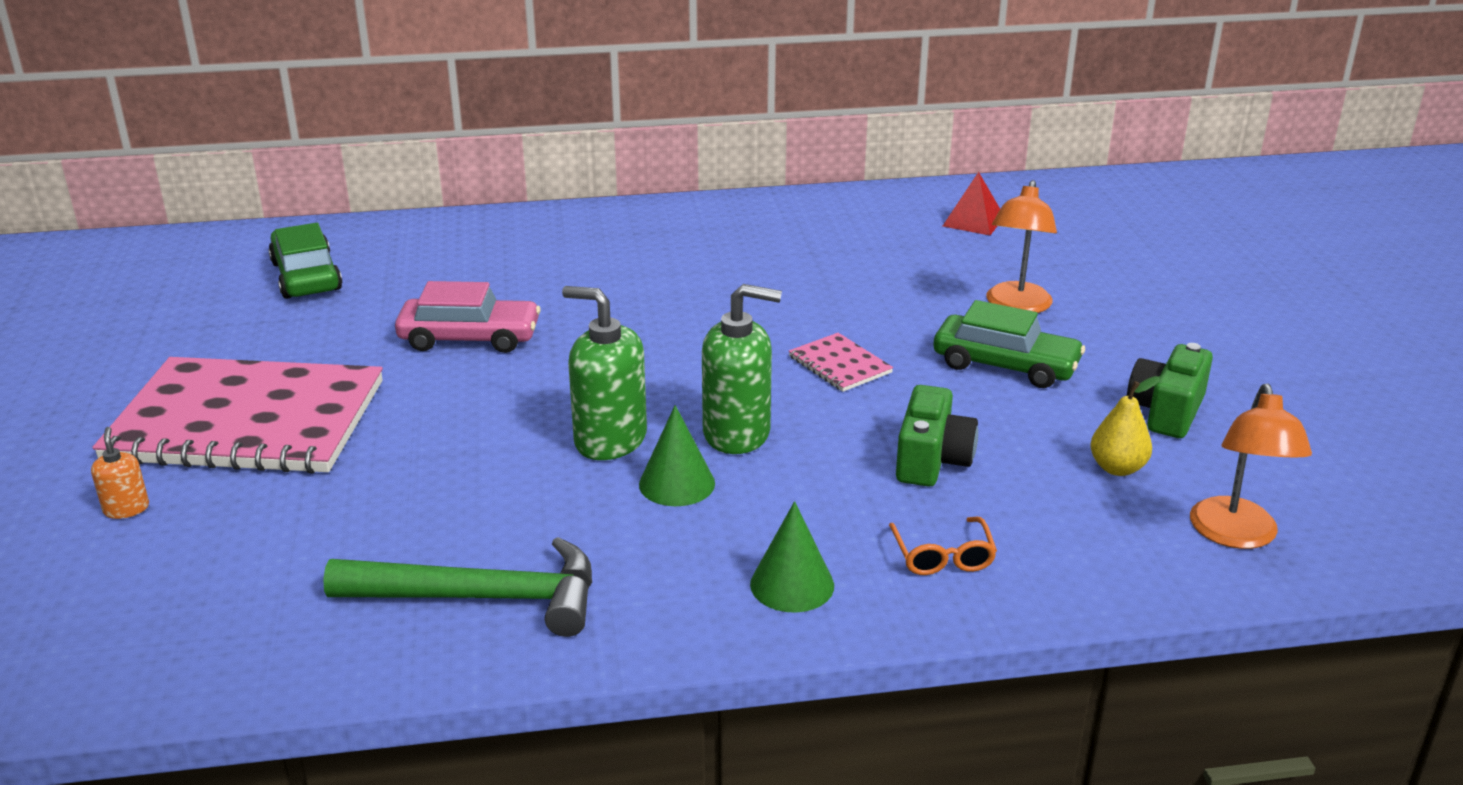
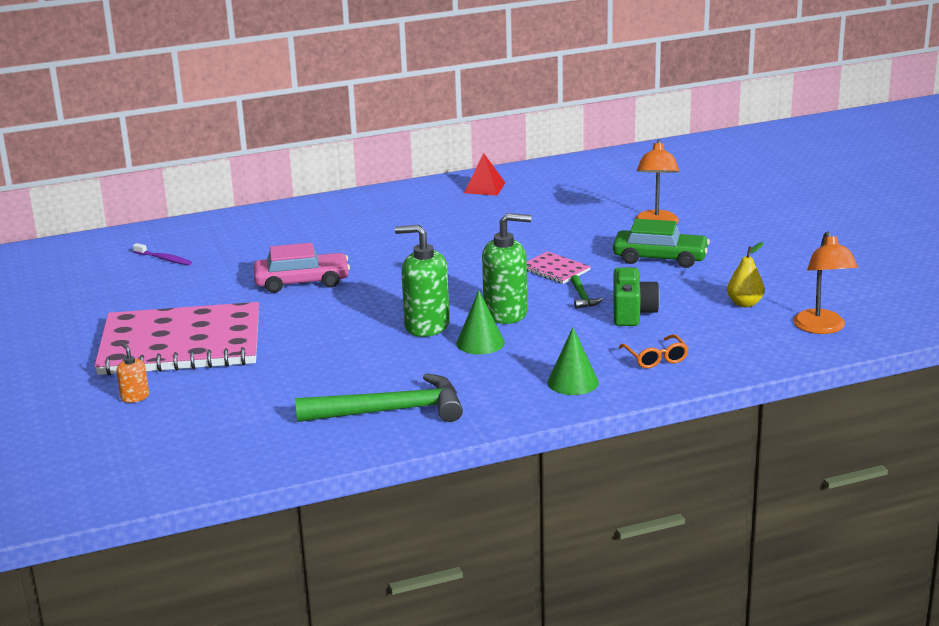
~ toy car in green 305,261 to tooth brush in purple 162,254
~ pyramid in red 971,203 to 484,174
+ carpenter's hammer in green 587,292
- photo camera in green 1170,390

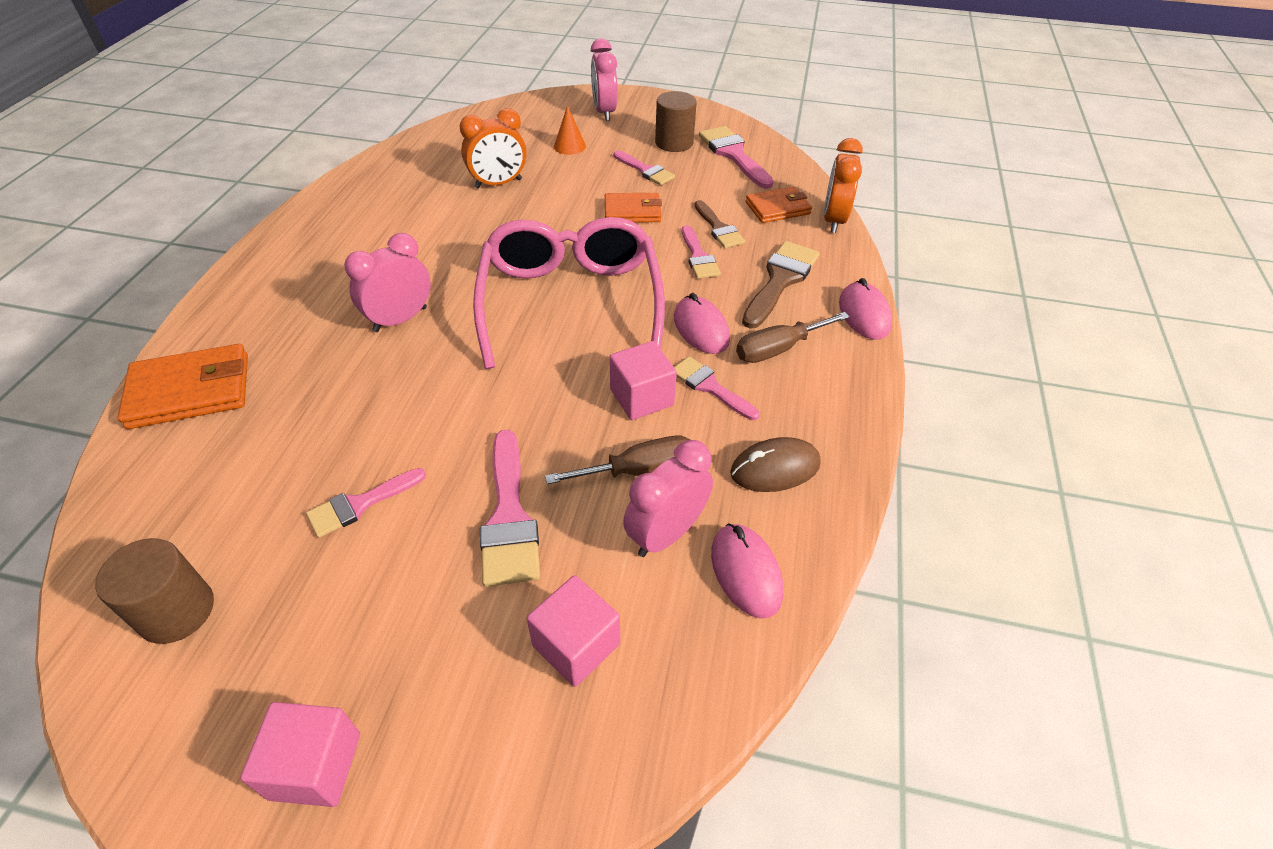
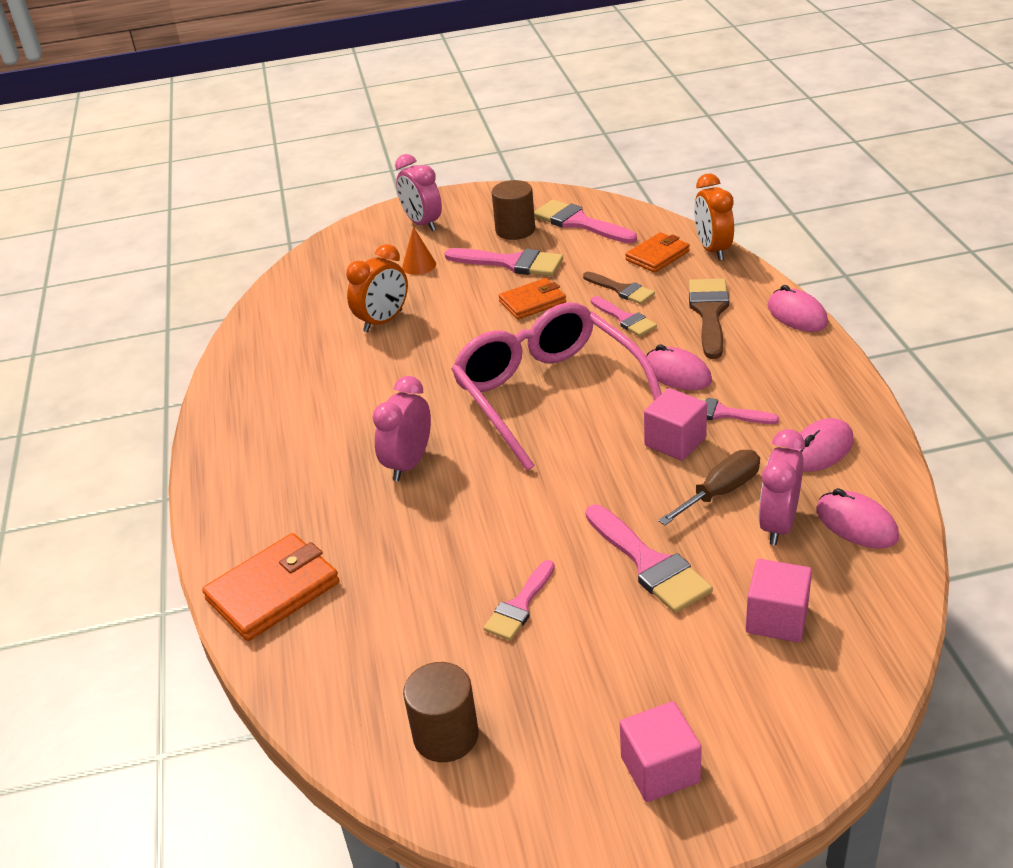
~ paint brush in pink 644,168 = 503,262 x1.57
~ PC mouse in russet 775,464 to PC mouse in pink 822,445
- hand screwdriver in russet 793,337

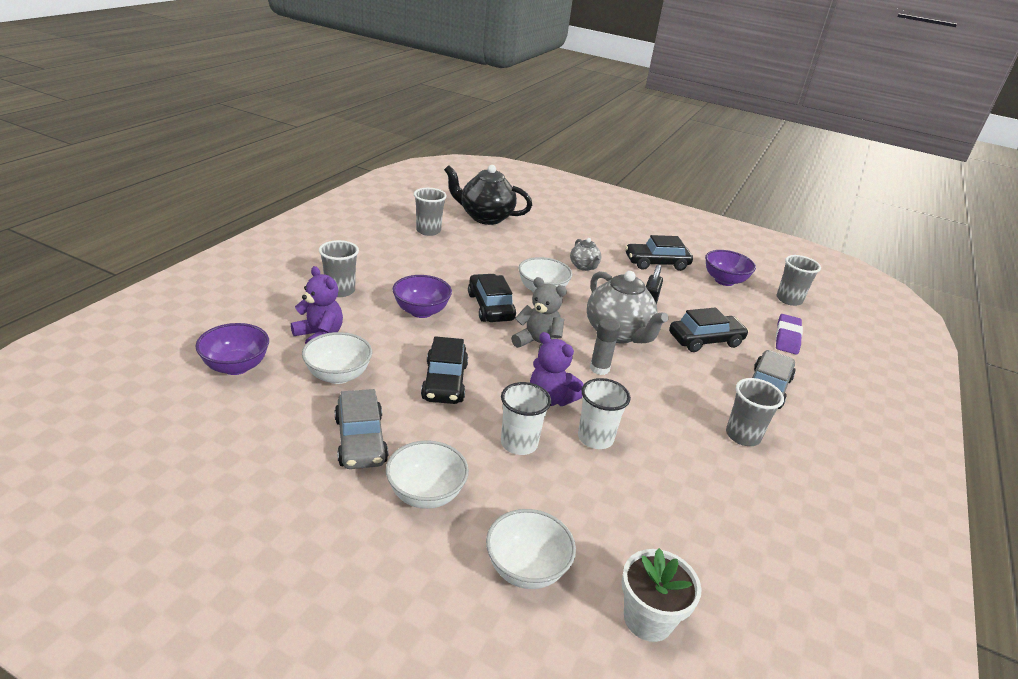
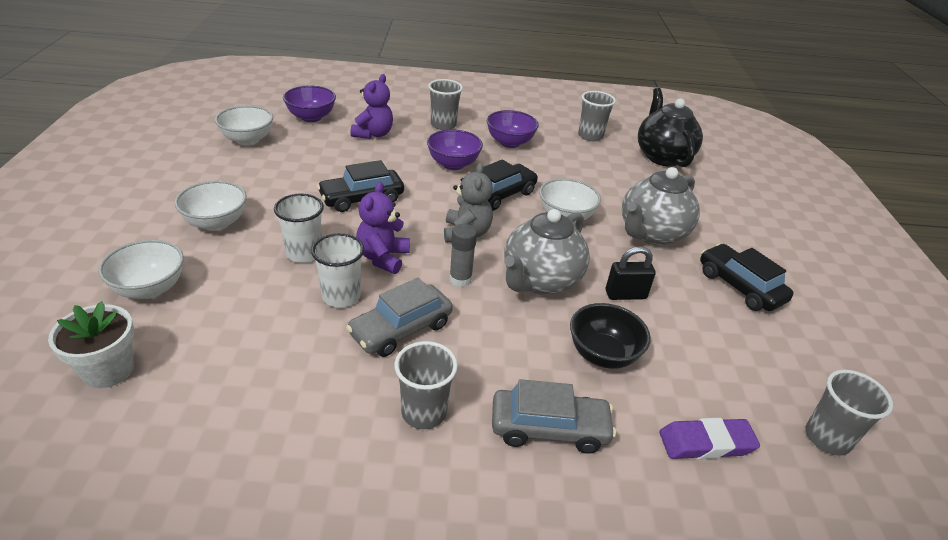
~ bowl in pure white 337,358 to 244,125
~ toy car in grey 361,429 to 399,317
~ bowl in purple 730,268 to 513,129
~ toy car in jet-black 709,329 to bowl in jet-black 610,336
~ tea pot in grey 585,254 = 661,206 x1.93

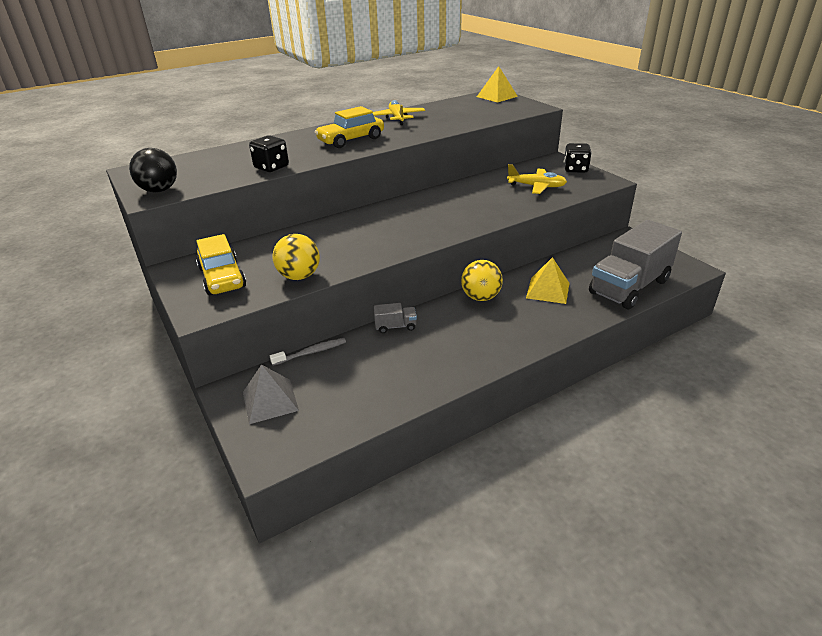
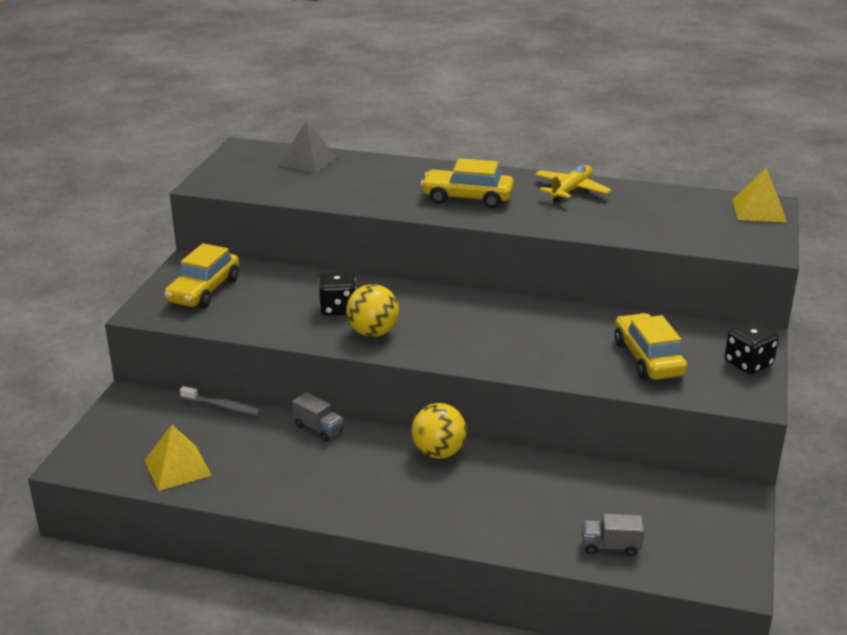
~ pyramid in bright yellow 548,280 to 178,458
~ pyramid in grey 271,394 to 308,147
~ game die in jet-black 269,153 to 337,293
~ ball in bright yellow 296,257 to 372,310
~ truck in grey 635,264 = 613,535 x0.41
~ aeroplane in bright yellow 537,179 to toy car in bright yellow 651,346
- ball in jet-black 153,170

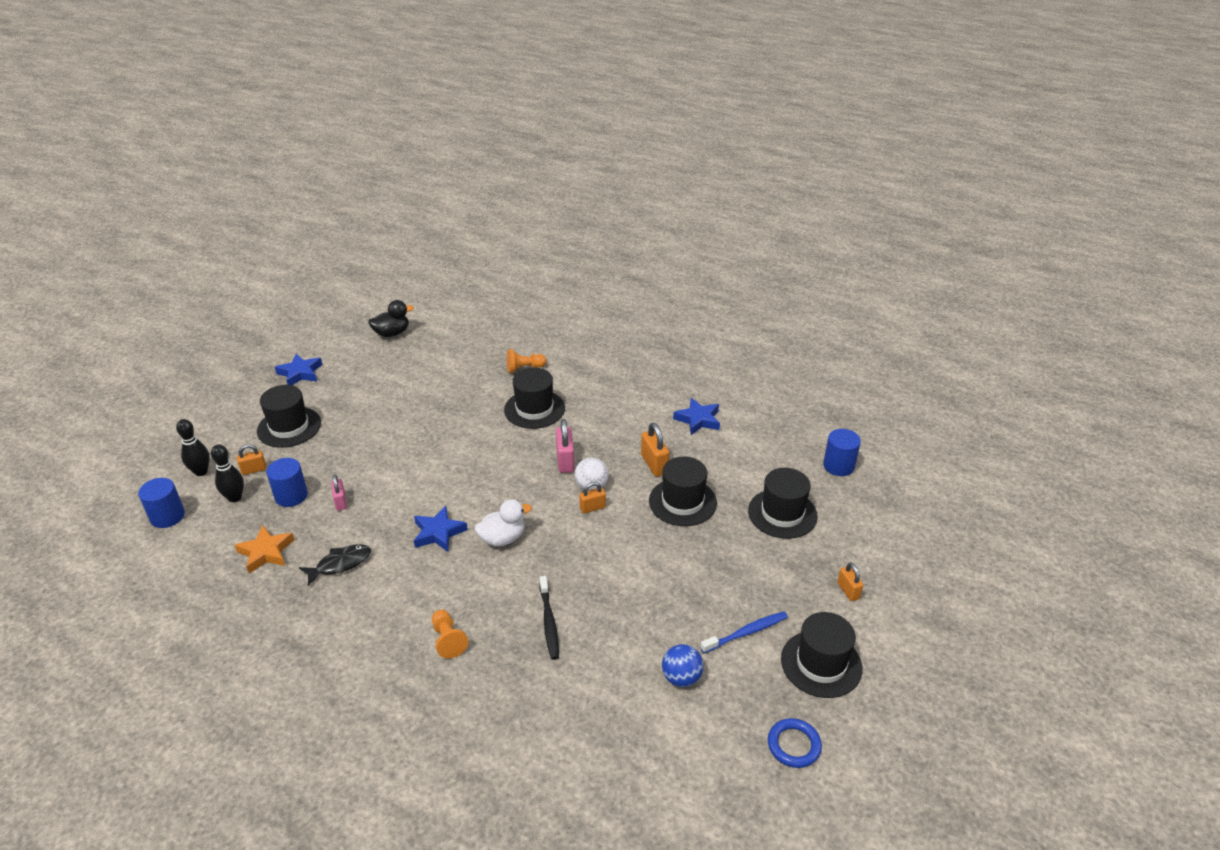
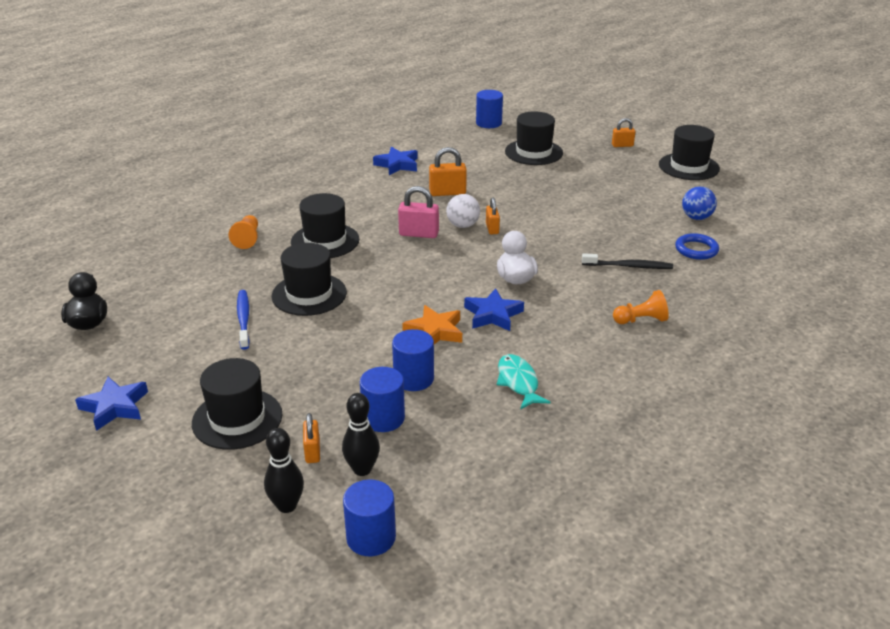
~ tooth brush in cobalt 744,632 to 243,320
~ top hat in jet-black 683,491 to 309,279
~ padlock in pink 339,493 to cylinder in cobalt 413,360
~ star shape in orange 264,550 to 432,324
~ toy fish in jet-black 335,565 to toy fish in aqua 524,382
~ hoop in cobalt 795,743 to 697,246

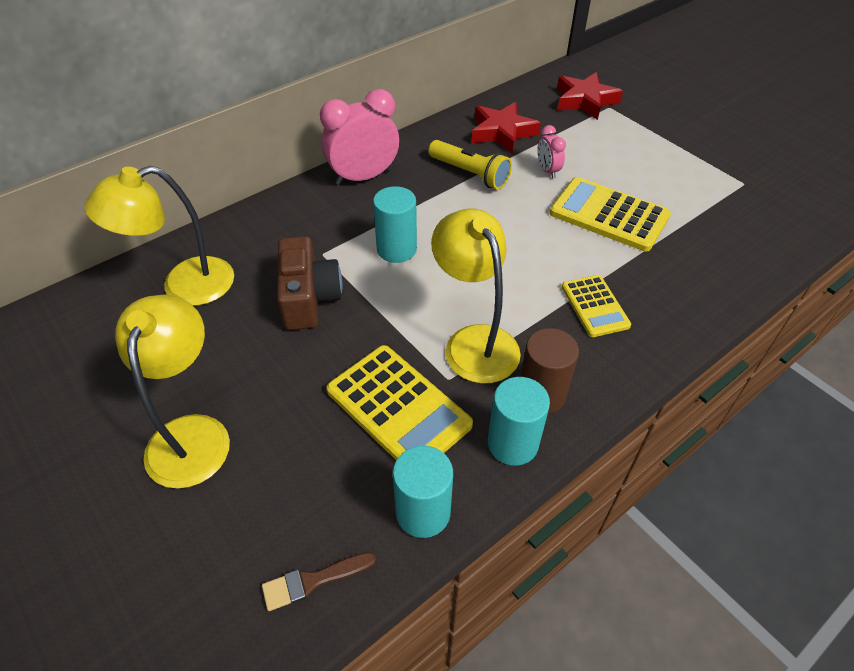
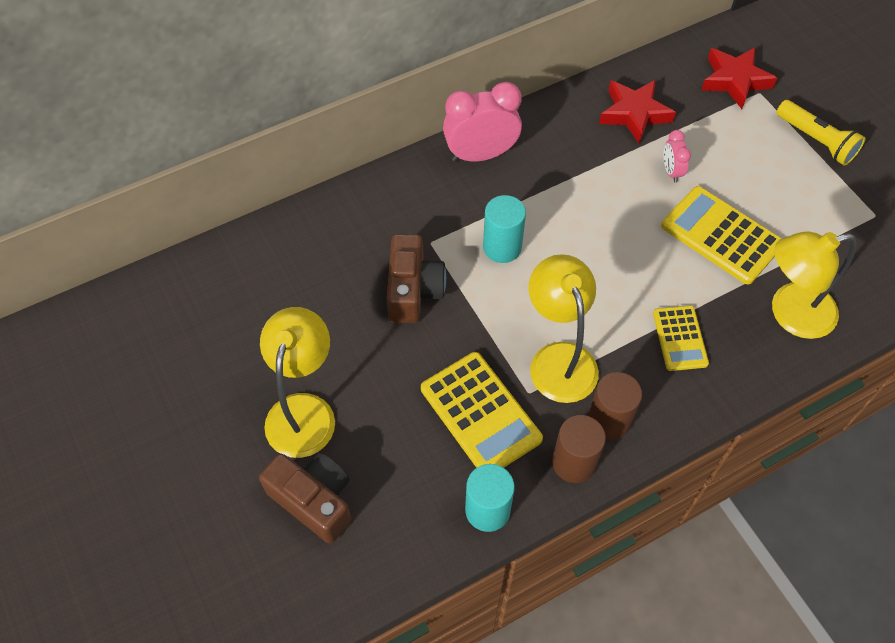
+ photo camera in russet 305,498
~ cylinder in aqua 519,421 to cylinder in russet 579,449
~ desk lamp in bright yellow 159,236 to 814,285
~ flashlight in bright yellow 470,165 to 821,133
- paint brush in russet 319,581

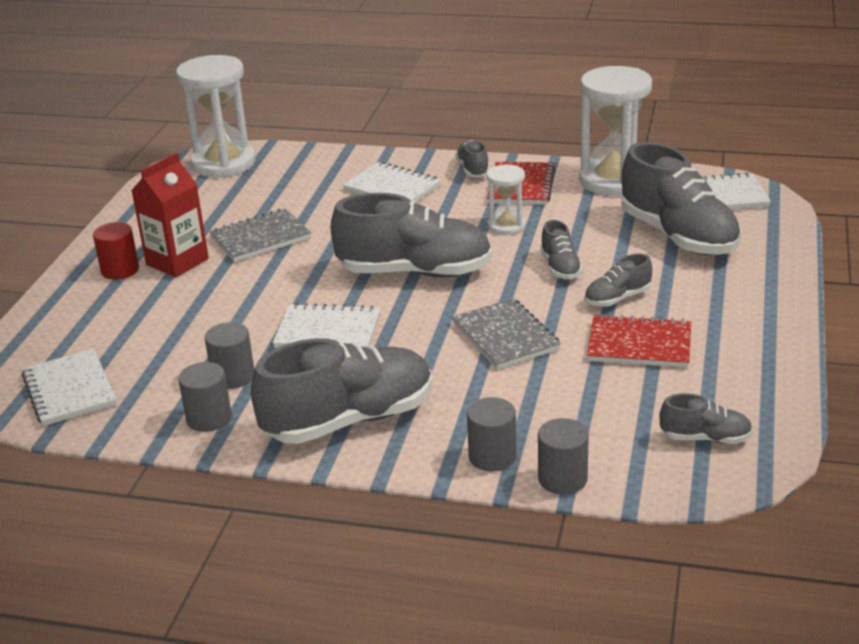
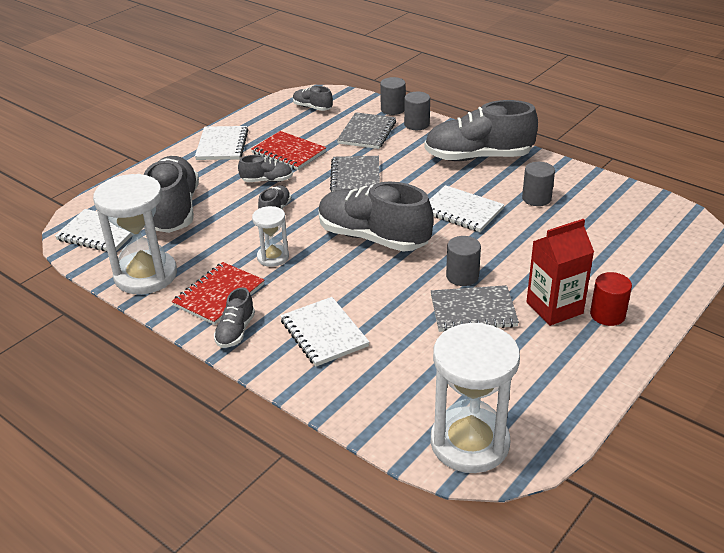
~ notebook in pure white 69,387 to 221,143
+ notebook in grey 366,130
~ cylinder in grey 205,397 to 463,261

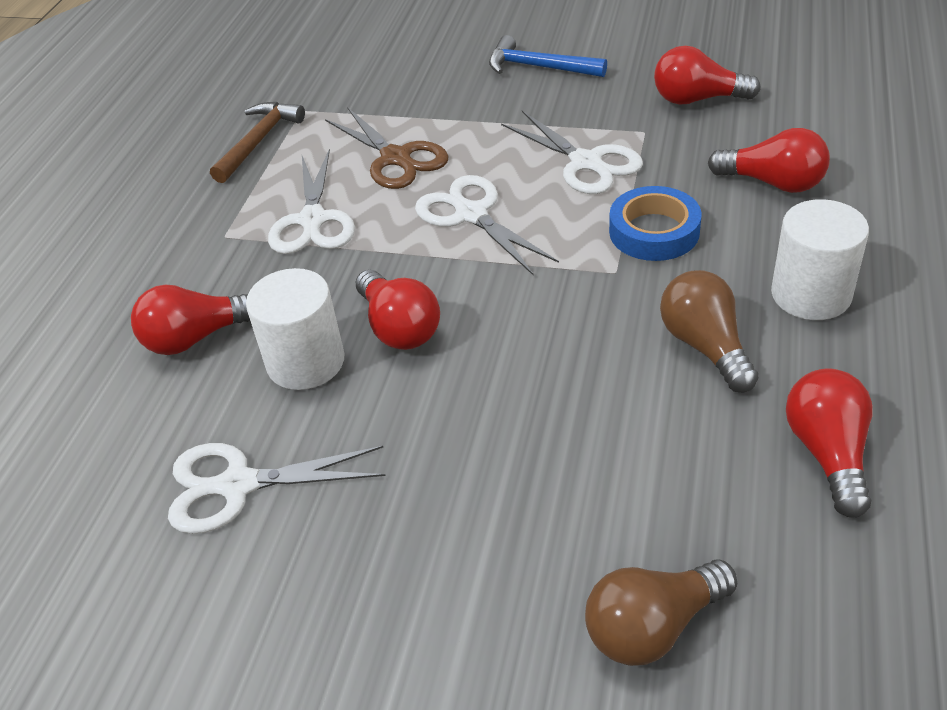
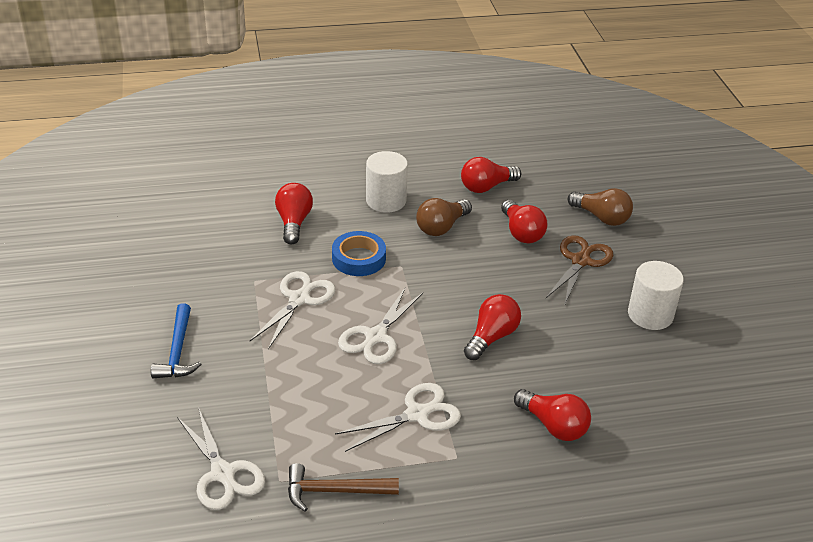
~ shears in pure white 276,488 to 221,459
~ lightbulb in red 707,75 to 524,222
~ shears in russet 386,148 to 579,269
~ cylinder in pure white 295,329 to 656,295

